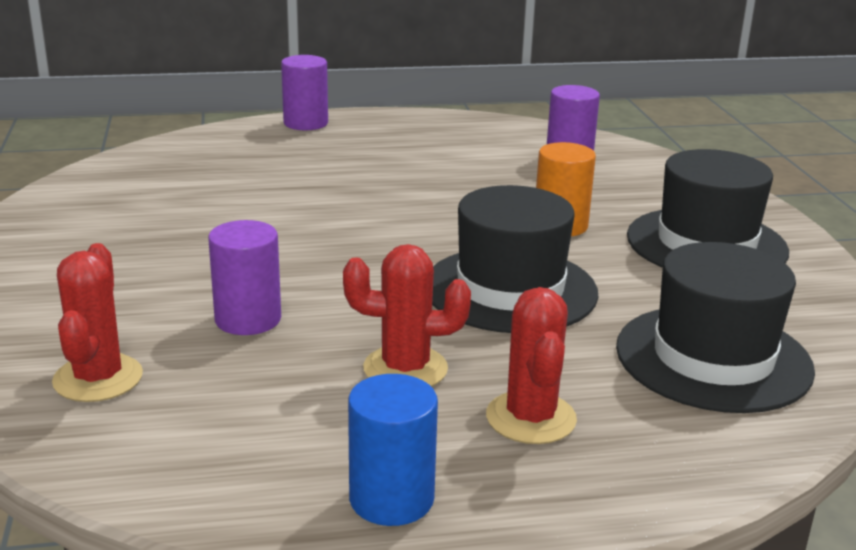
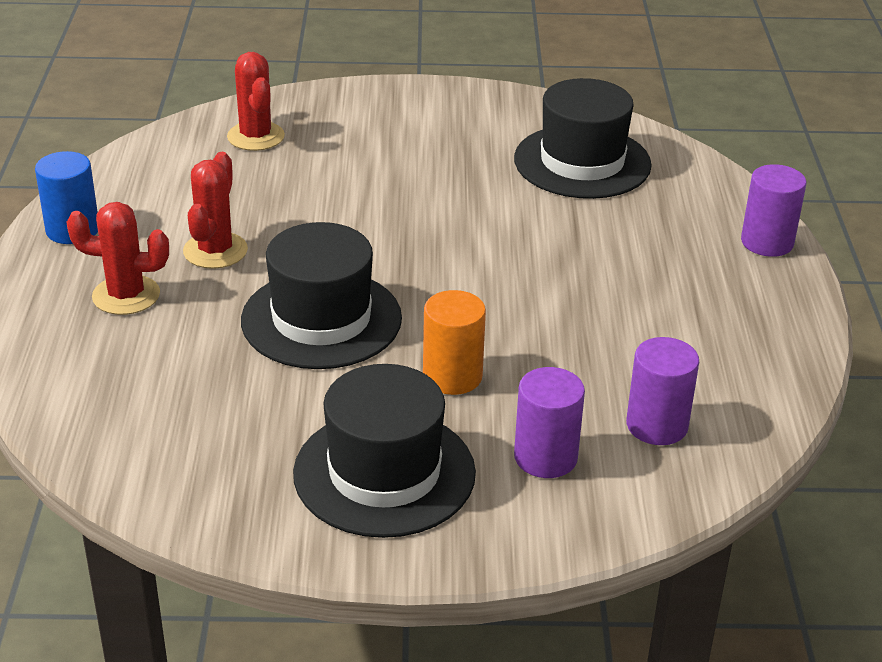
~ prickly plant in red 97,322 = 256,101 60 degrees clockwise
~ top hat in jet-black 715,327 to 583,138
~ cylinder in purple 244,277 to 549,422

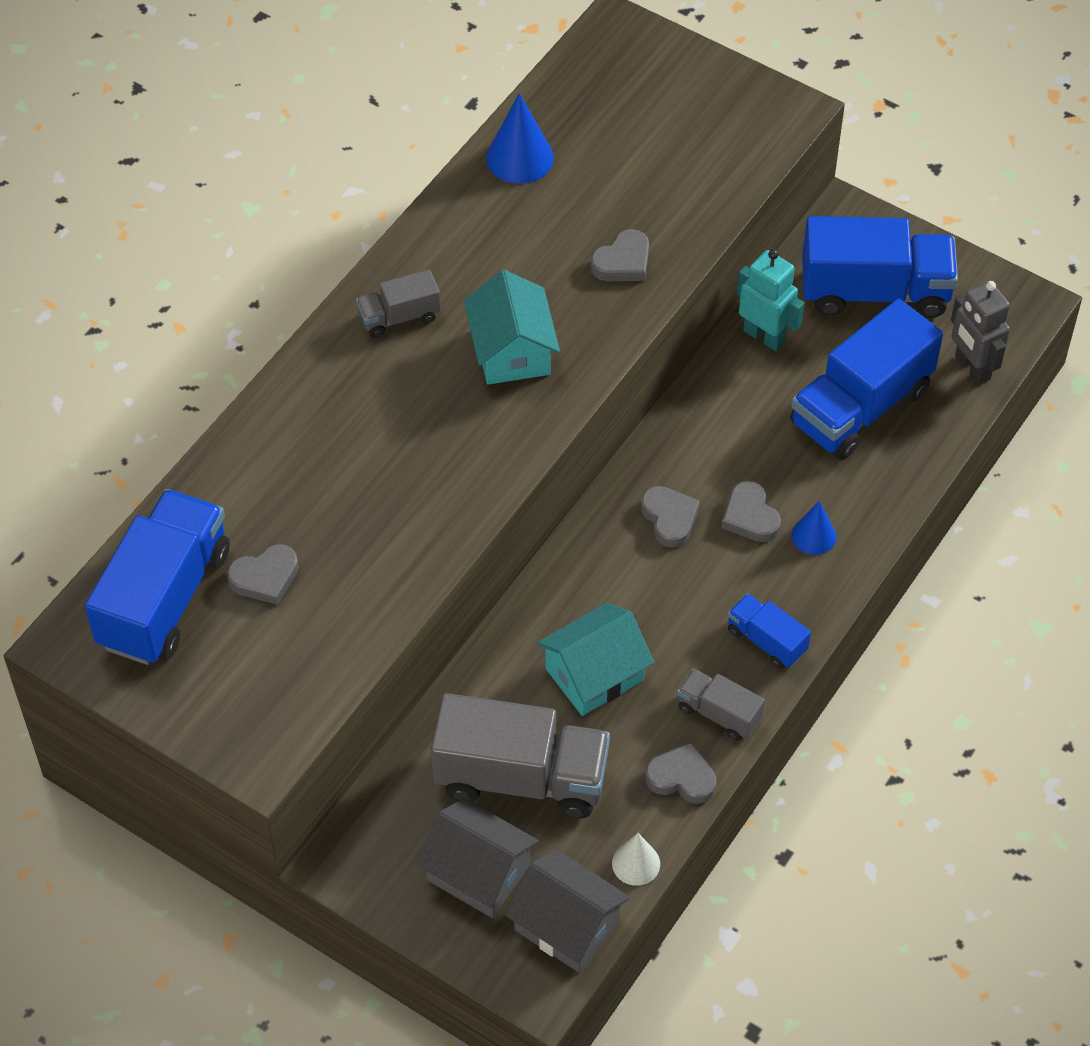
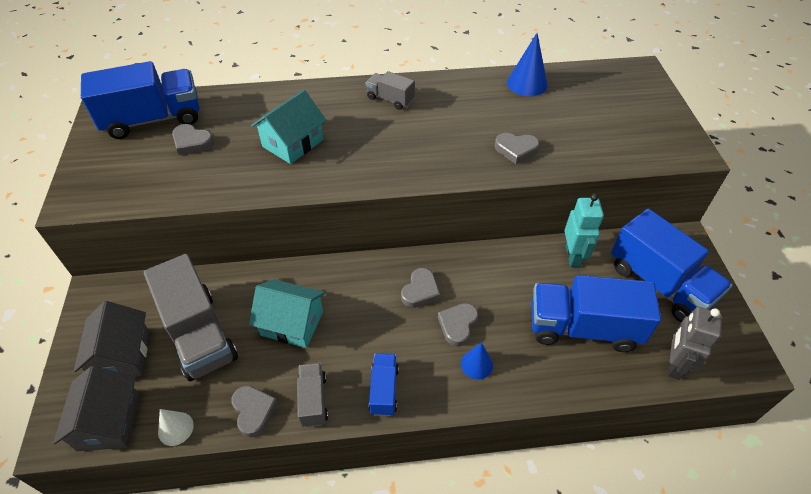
~ house in aqua 512,327 to 288,127

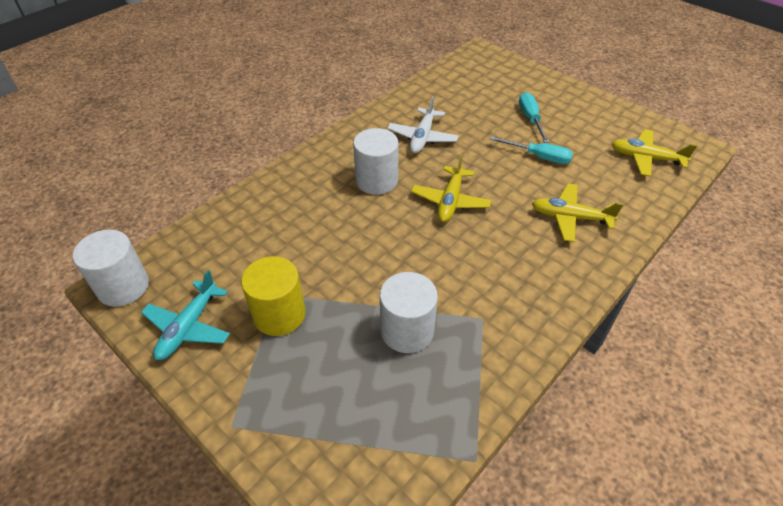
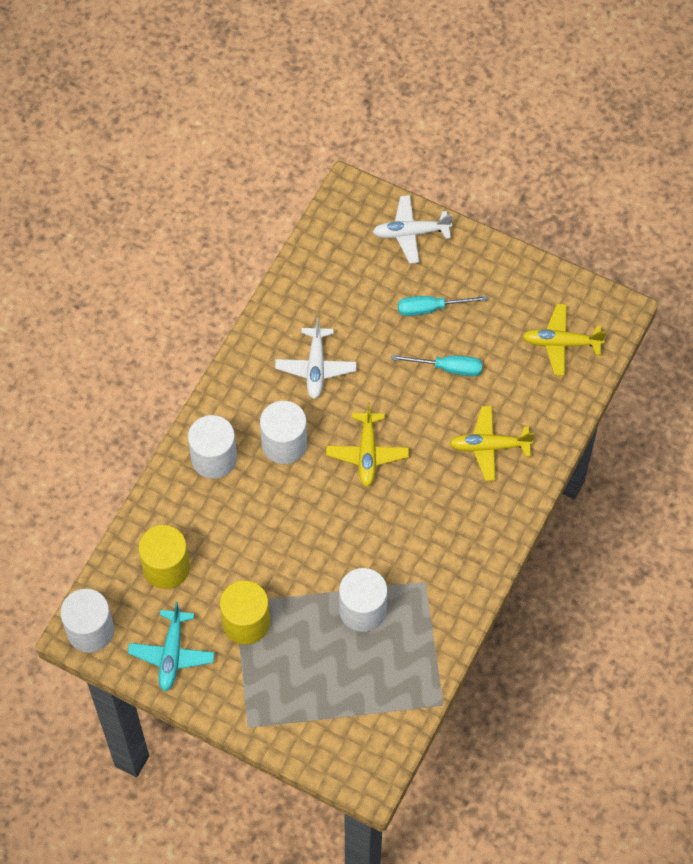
+ cylinder in bright yellow 164,557
+ cylinder in pure white 212,447
+ aeroplane in pure white 413,229
~ hand screwdriver in aqua 534,117 = 443,306 75 degrees counterclockwise

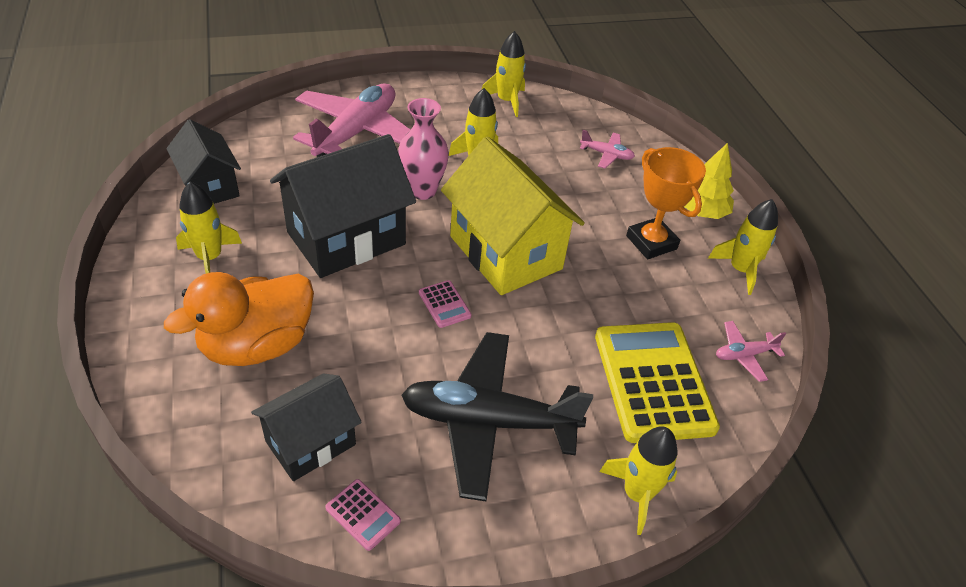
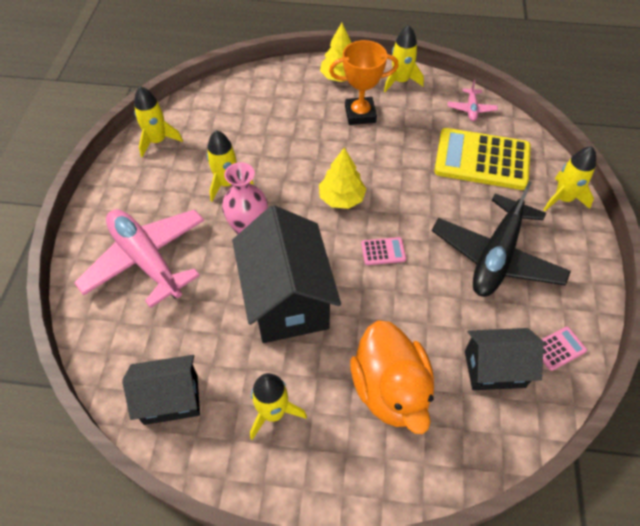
~ house in bright yellow 513,215 to fir tree in bright yellow 342,178
~ house in jet-black 306,427 = 504,359 75 degrees counterclockwise
- aeroplane in pink 607,149

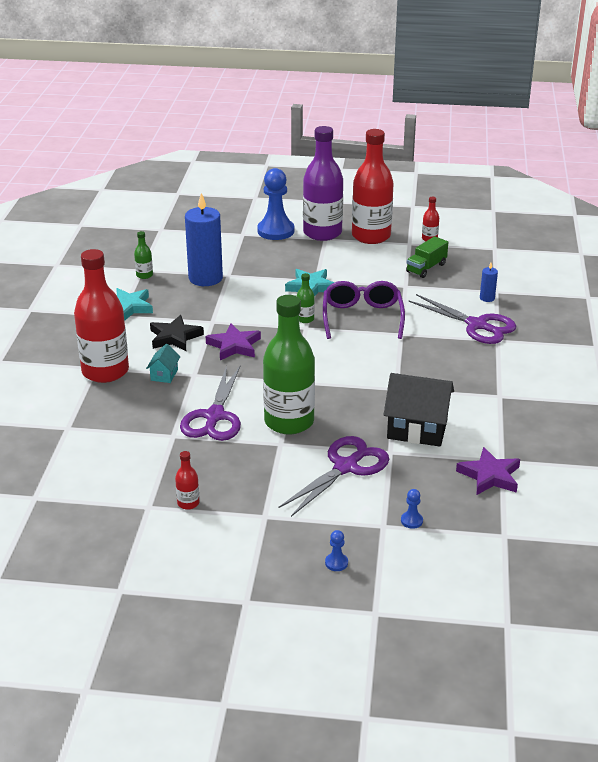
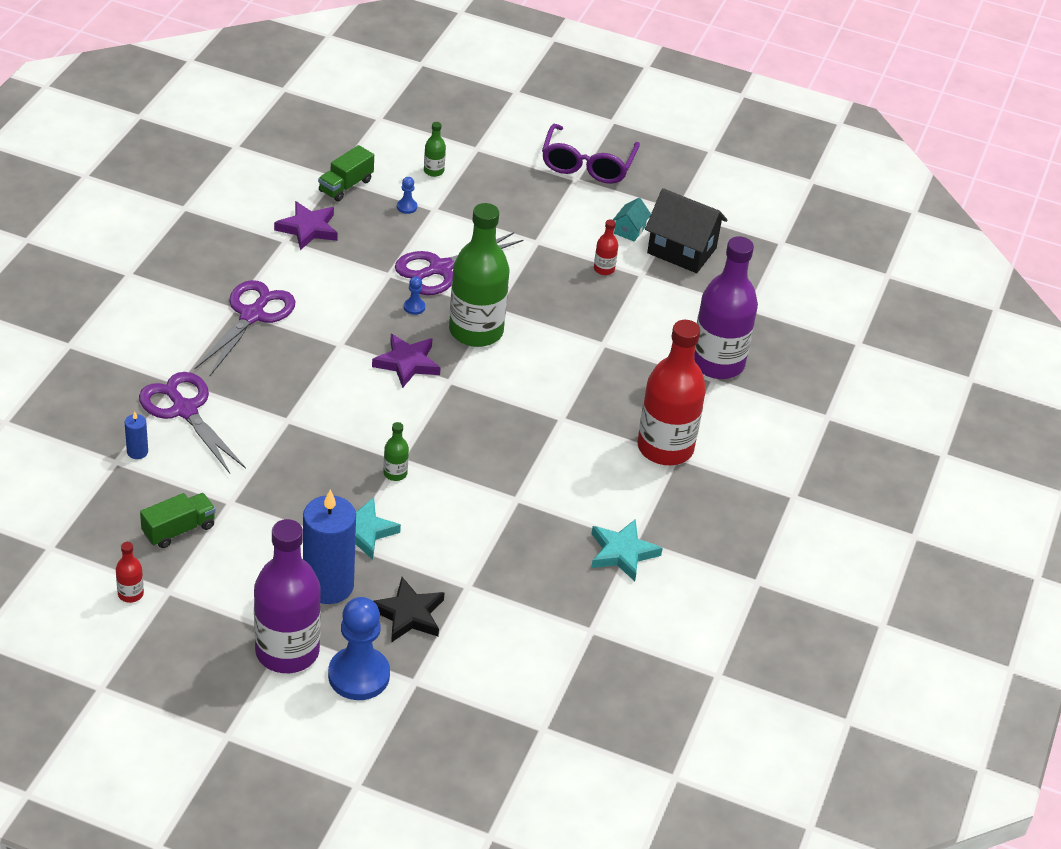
~ shears in purple 210,403 to 245,328
~ pillar candle in cobalt 204,239 to 329,547
+ truck in green 346,173
~ star shape in purple 233,341 to 406,361
~ star shape in jet-black 177,333 to 409,610
~ game pawn in cobalt 336,550 to 414,295
~ bottle in green 143,255 to 435,149
~ spectacles in purple 364,310 to 591,154
~ house in aqua 163,363 to 632,219
~ house in jet-black 419,410 to 686,230
+ bottle in purple 726,307
- bottle in red 373,186

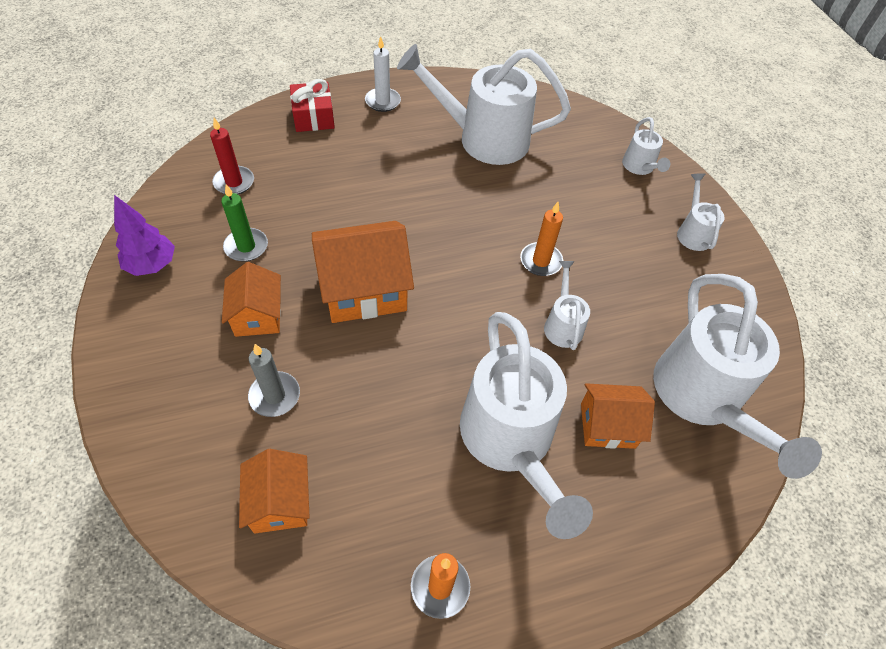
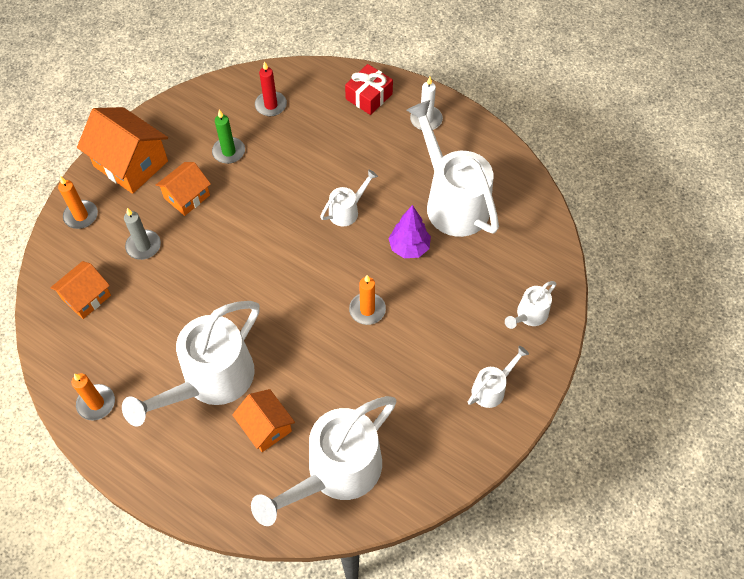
+ pillar candle in orange 78,202
~ house in orange 363,272 to 122,150
~ sprinkling can in pure white 567,305 to 349,197
~ fir tree in purple 144,235 to 409,231

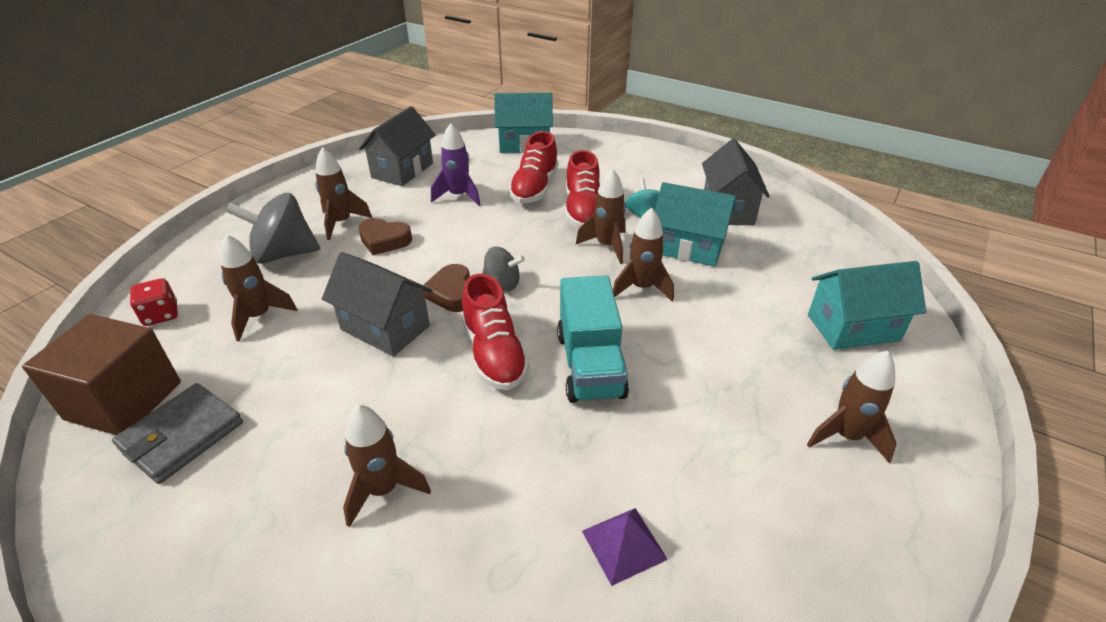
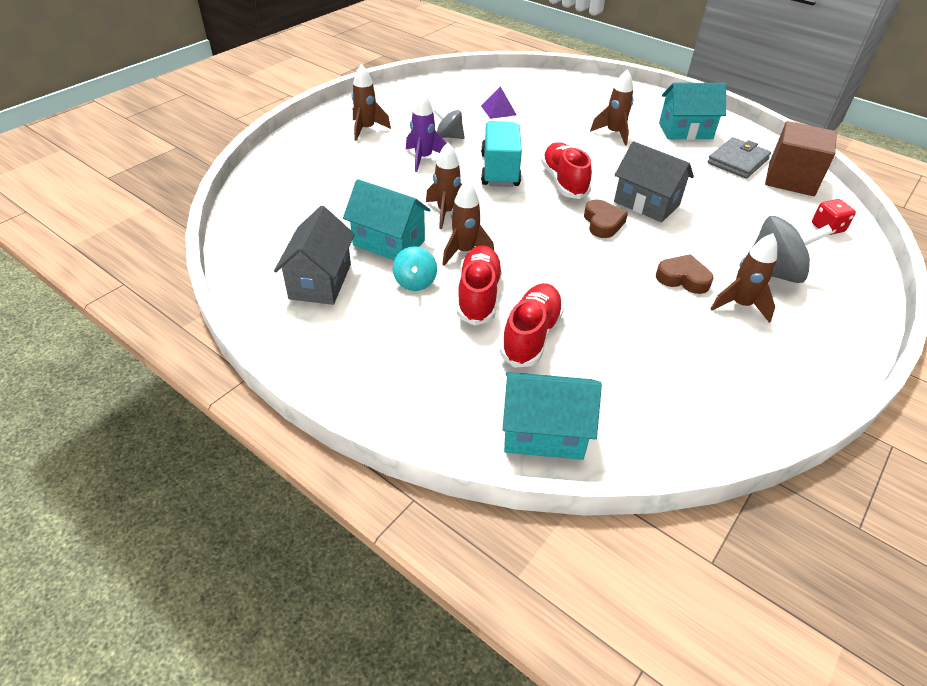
~ toy rocket in purple 456,164 to 426,131
~ spinning top in grey 503,269 to 449,123
~ house in aqua 867,305 to 692,111
- toy rocket in russet 258,288
- house in grey 397,146

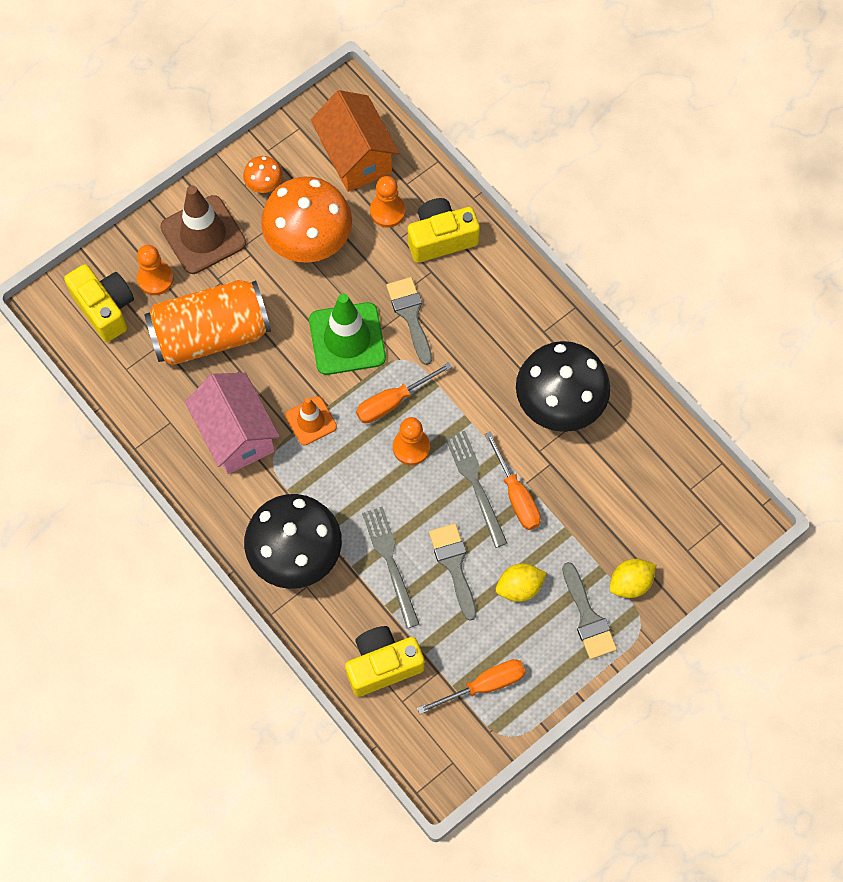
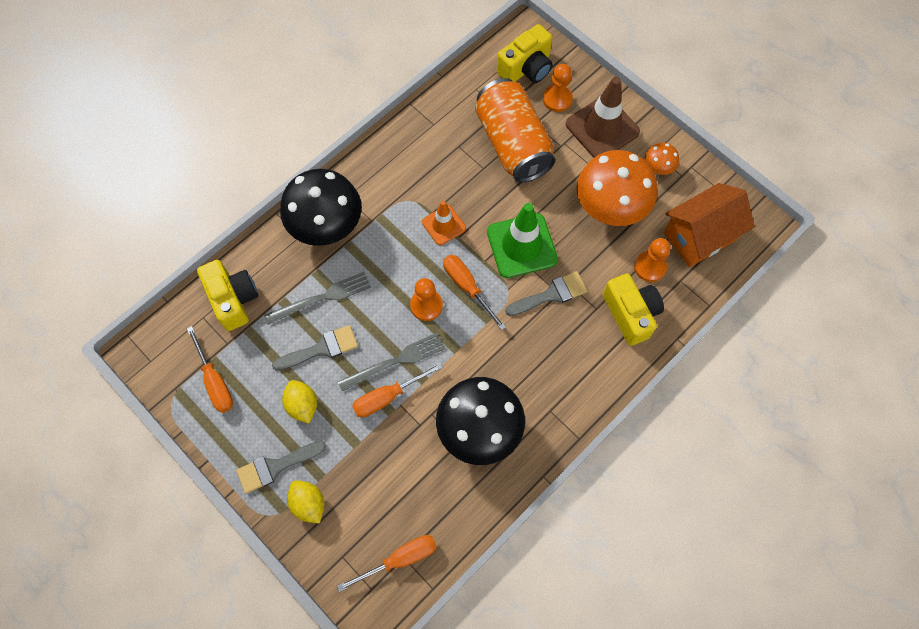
+ hand screwdriver in orange 387,563
- house in pink 232,423

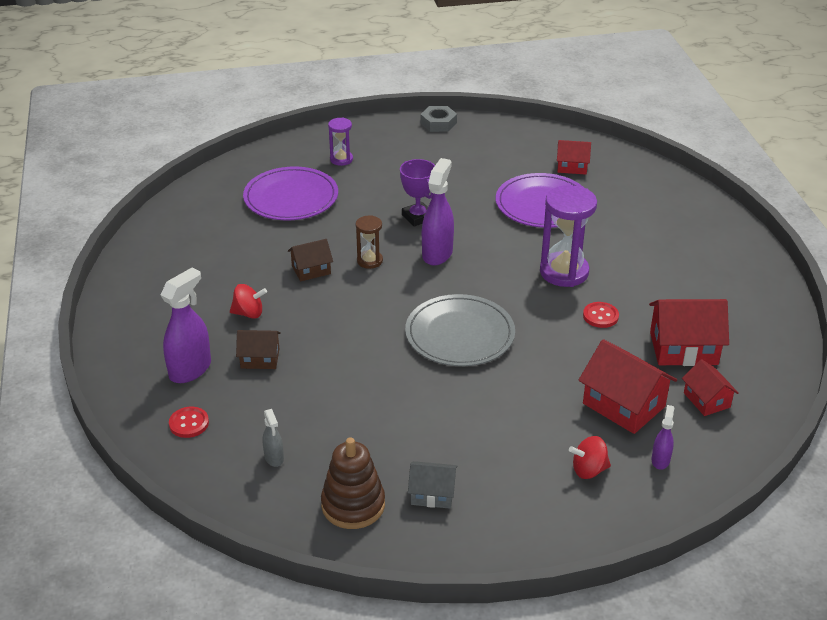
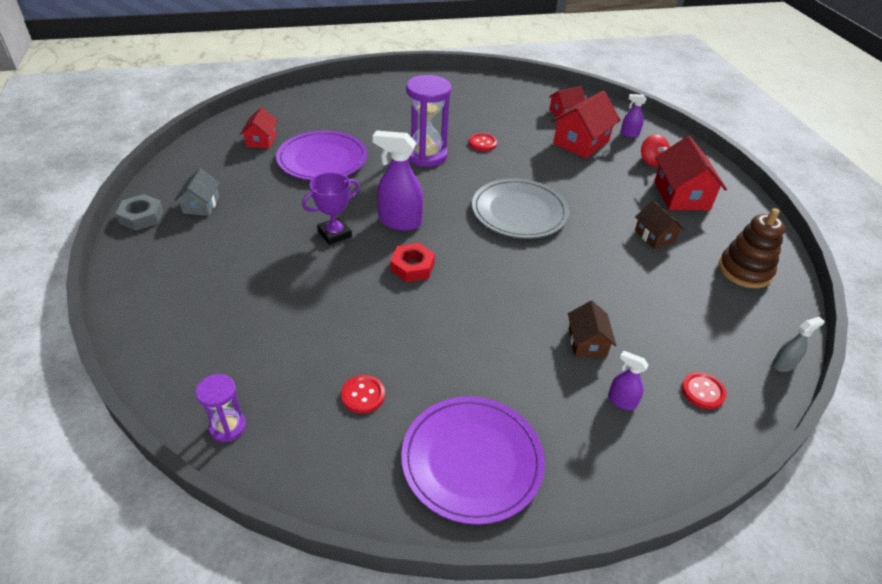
~ house in grey 433,485 to 197,192
~ sand timer in purple 340,141 to 221,408
+ shirt button in red 363,394
~ sand timer in russet 369,242 to hex nut in red 412,262
~ flat dish in purple 290,193 to 473,460
~ sprayer in purple 186,325 = 628,380 x0.52
~ house in russet 310,260 to 660,224
~ house in red 689,332 to 690,173
~ sprayer in grey 273,438 to 798,344
- spinning top in red 248,301

